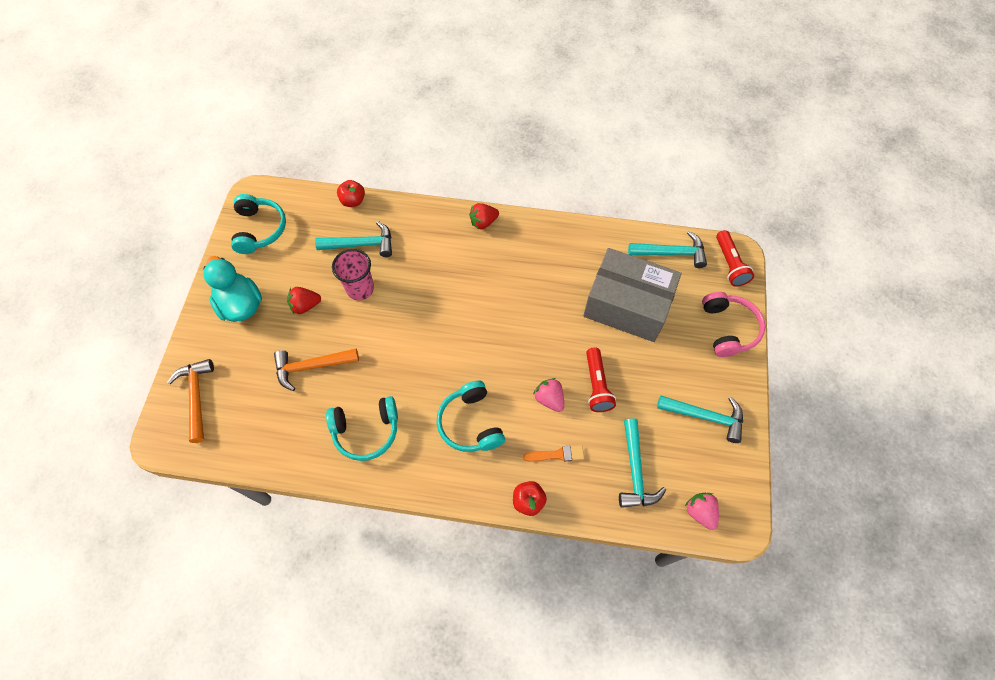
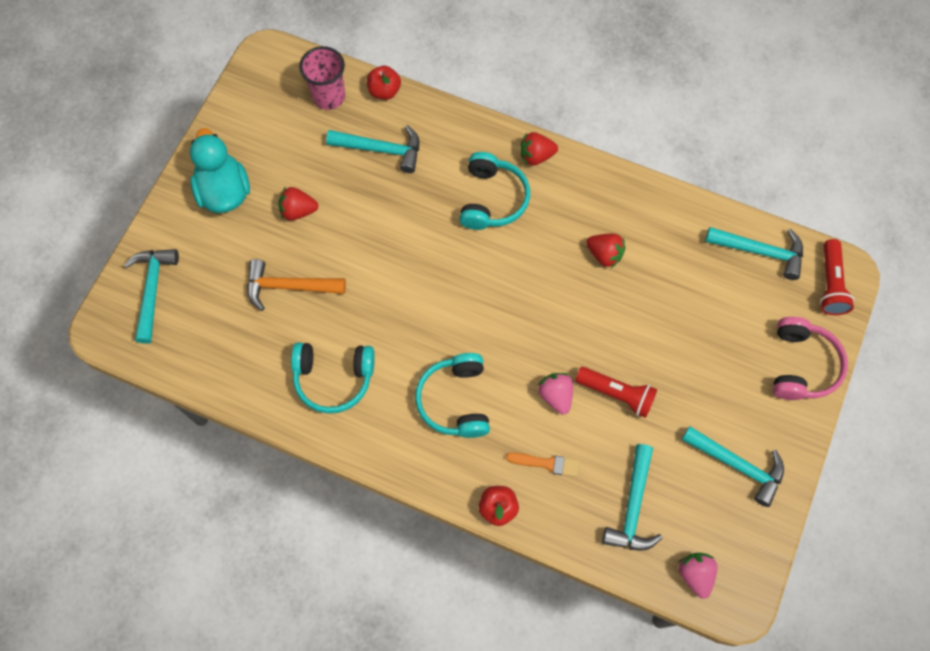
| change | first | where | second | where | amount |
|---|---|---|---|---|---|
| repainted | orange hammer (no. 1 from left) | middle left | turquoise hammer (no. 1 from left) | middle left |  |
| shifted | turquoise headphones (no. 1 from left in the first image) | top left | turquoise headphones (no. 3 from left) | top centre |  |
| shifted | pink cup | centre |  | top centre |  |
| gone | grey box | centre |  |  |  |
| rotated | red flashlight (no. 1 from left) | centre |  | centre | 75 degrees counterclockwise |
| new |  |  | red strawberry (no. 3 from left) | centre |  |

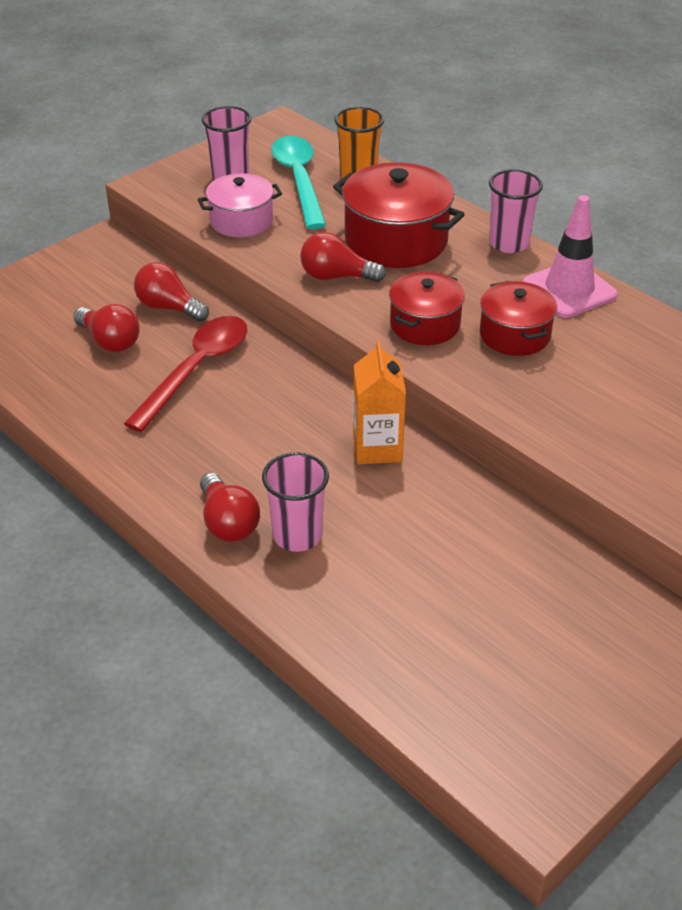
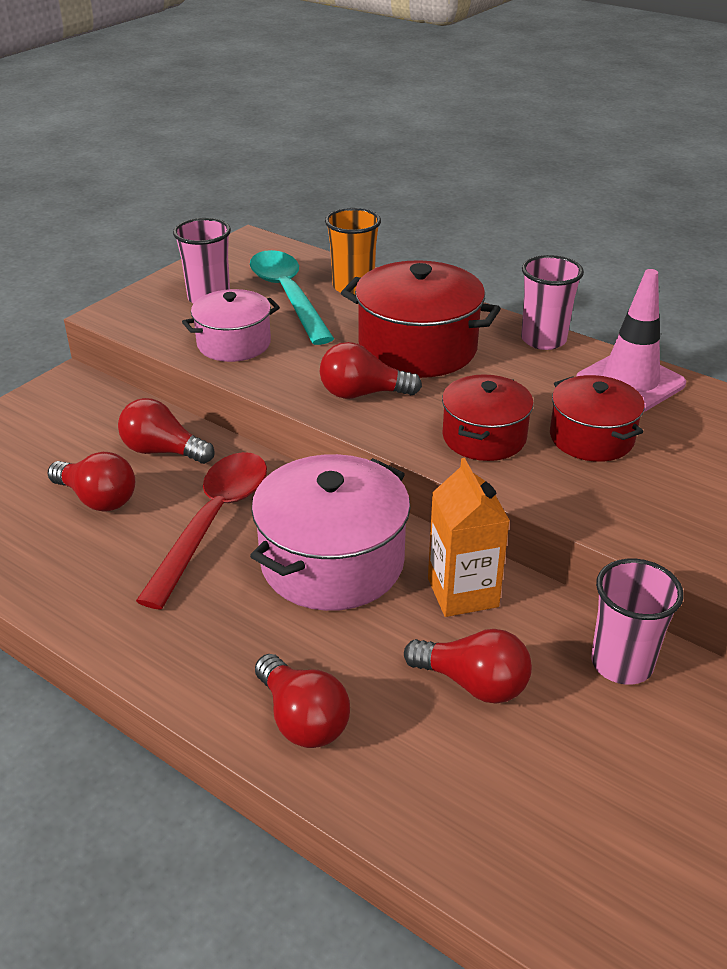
| change | first | where | second | where | amount |
|---|---|---|---|---|---|
| shifted | pink cup (no. 2 from left in the first image) | centre | pink cup (no. 3 from left) | middle right |  |
| new |  |  | pink pot (no. 2 from left) | centre |  |
| new |  |  | red light bulb (no. 5 from left) | bottom centre |  |

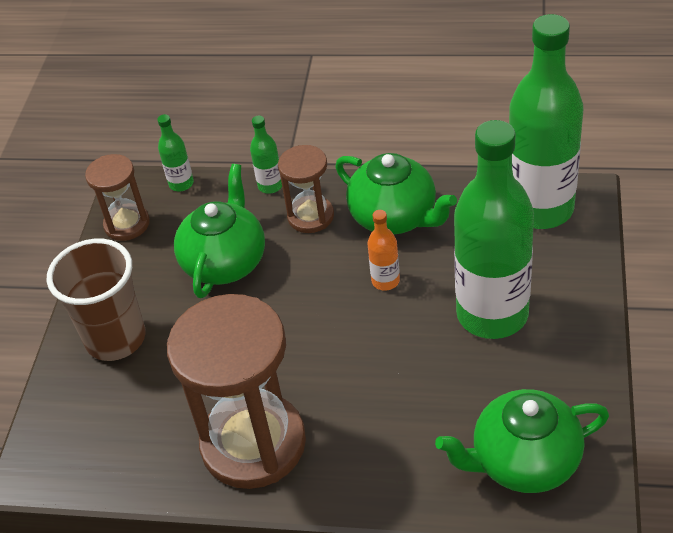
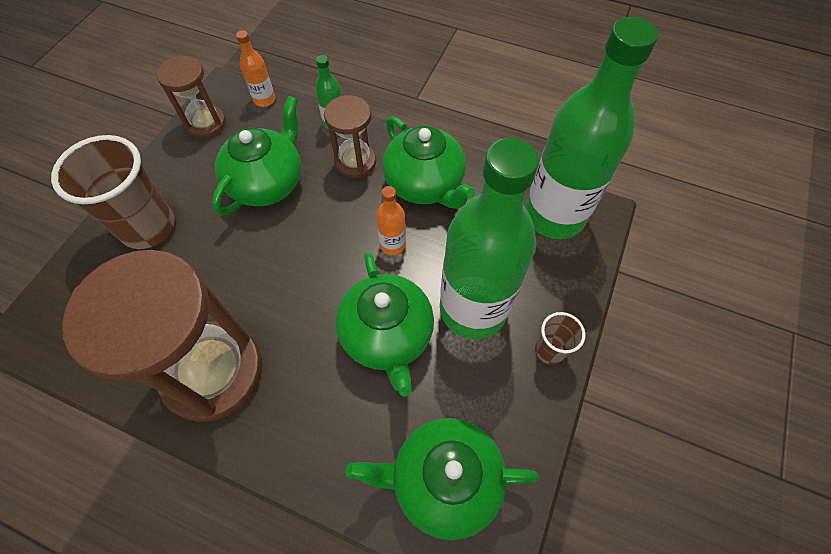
| change | first | where | second | where | amount |
|---|---|---|---|---|---|
| repainted | green bottle (no. 1 from left) | top left | orange bottle (no. 1 from left) | top left |  |
| new |  |  | green teapot (no. 2 from left) | centre |  |
| new |  |  | brown cup (no. 2 from left) | middle right |  |

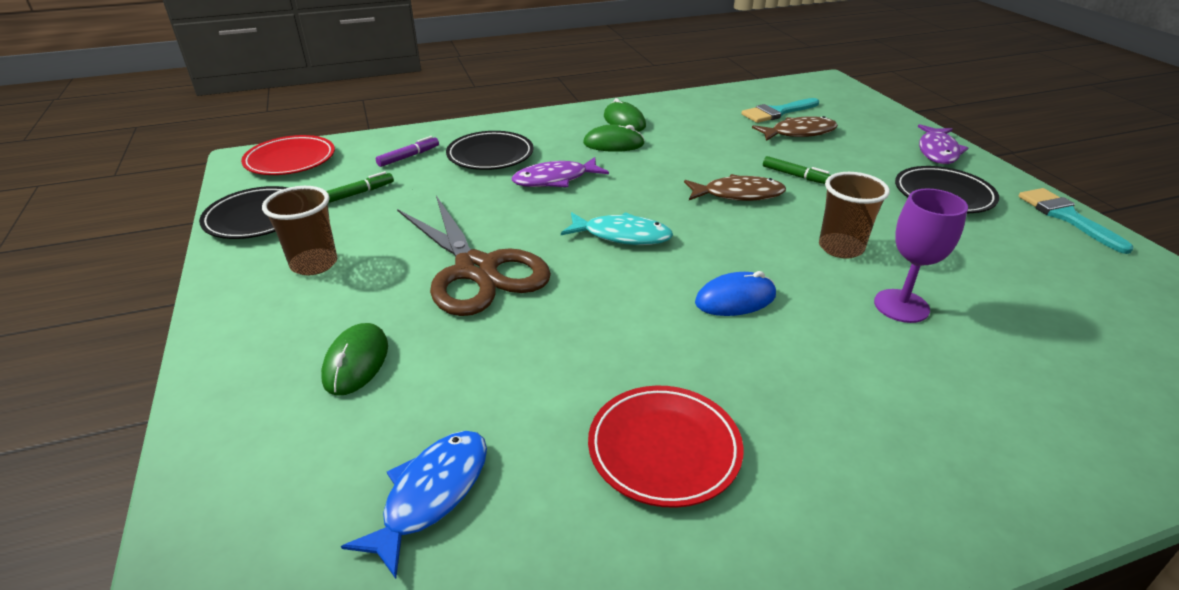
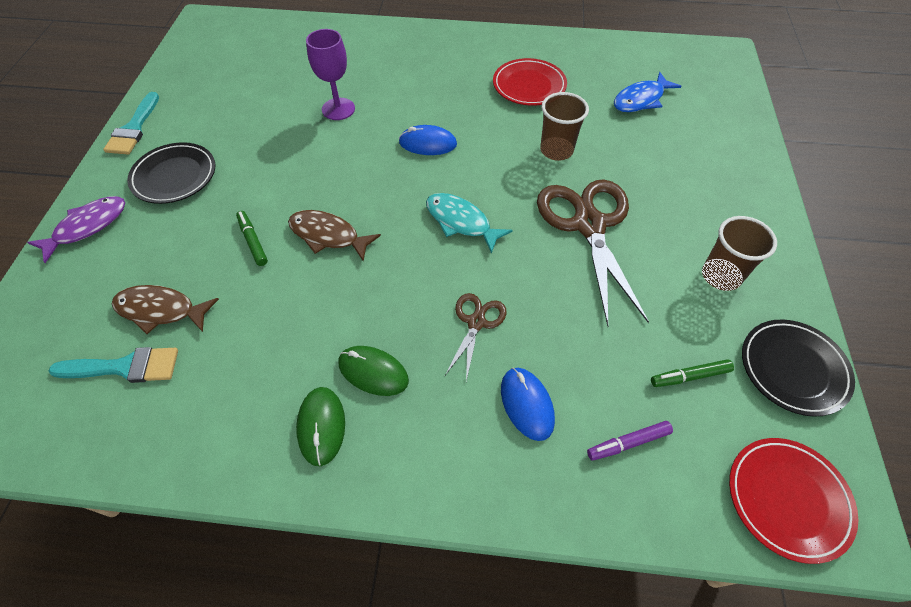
| change | first | where | second | where | amount |
|---|---|---|---|---|---|
| gone | green mouse (no. 1 from left) | middle left |  |  |  |
| swapped | black plate (no. 2 from left) | top centre | blue mouse (no. 2 from left) | centre |  |
| swapped | purple fish (no. 1 from left) | top centre | brown scissors (no. 1 from left) | centre |  |
| shifted | brown cup (no. 2 from left in the first image) | middle right | brown cup (no. 1 from left) | top centre |  |

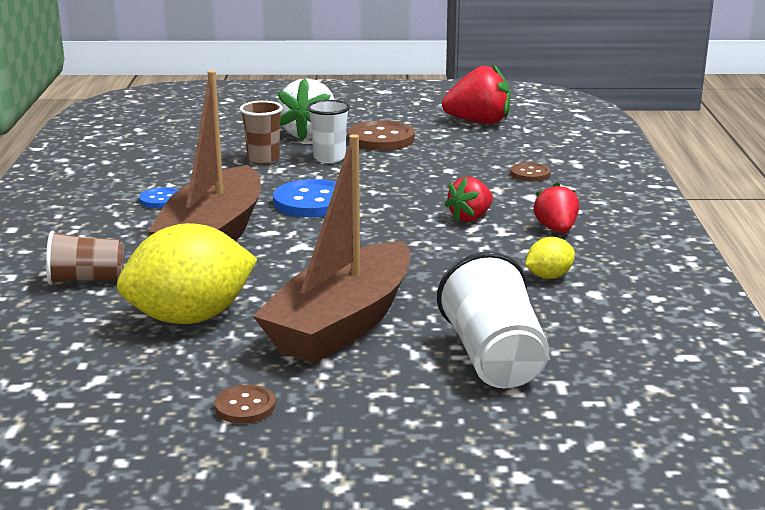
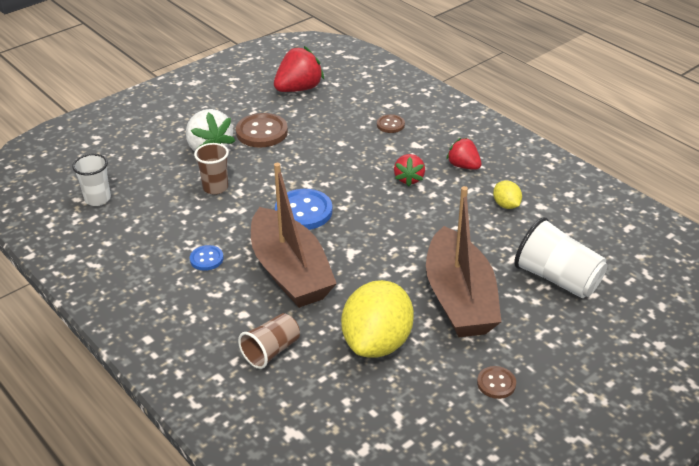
| change | first | where | second | where | amount |
|---|---|---|---|---|---|
| shifted | white cup (no. 1 from left) | top centre |  | middle left |  |
| rotated | yellow lemon (no. 2 from left) | middle right |  | middle right | 45 degrees counterclockwise |

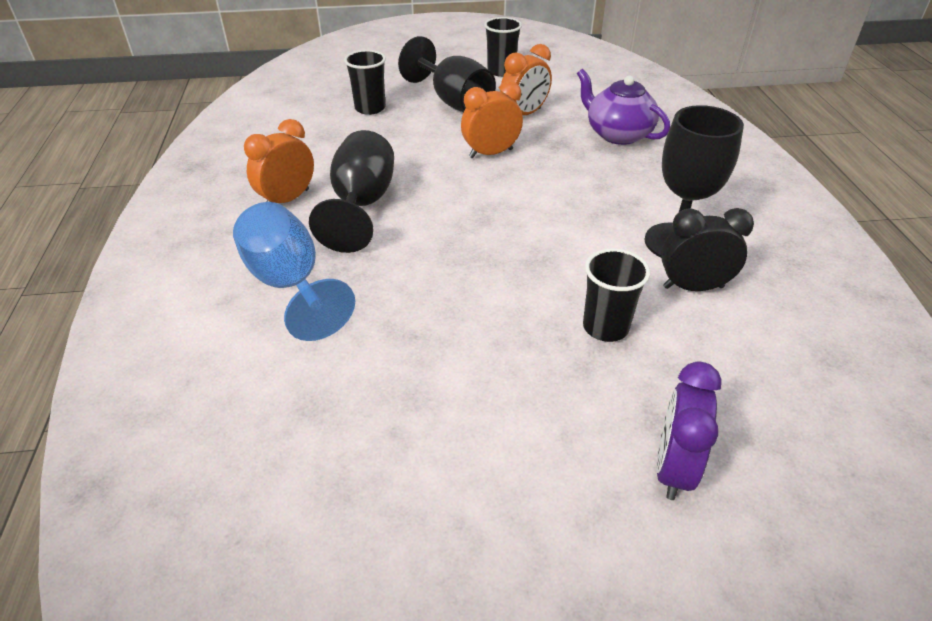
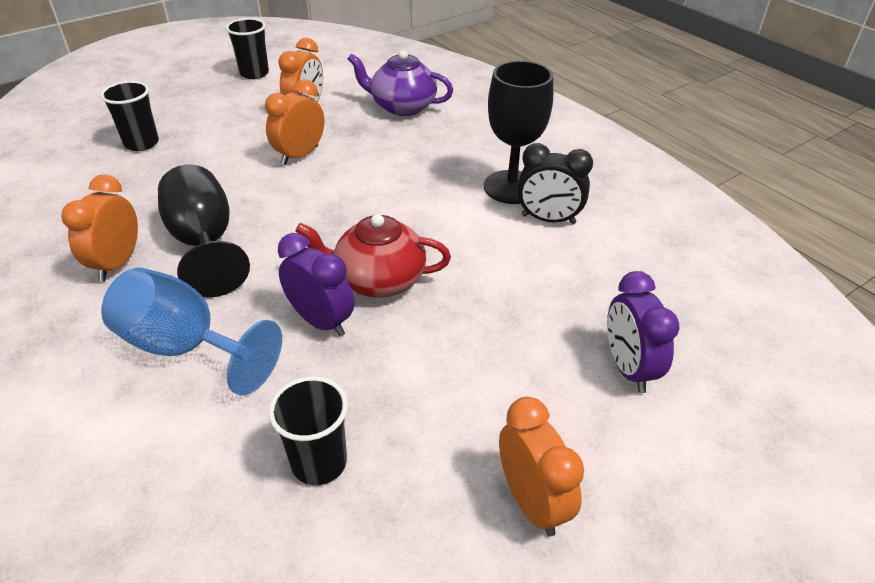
| change | first | where | second | where | amount |
|---|---|---|---|---|---|
| gone | black goblet (no. 2 from left) | top centre |  |  |  |
| shifted | black cup (no. 3 from left) | centre |  | bottom centre |  |
| rotated | black clock | middle right |  | top centre | 135 degrees counterclockwise |
| new |  |  | purple clock (no. 1 from left) | centre |  |
| new |  |  | red teapot | centre |  |
| new |  |  | orange clock (no. 4 from left) | bottom centre |  |

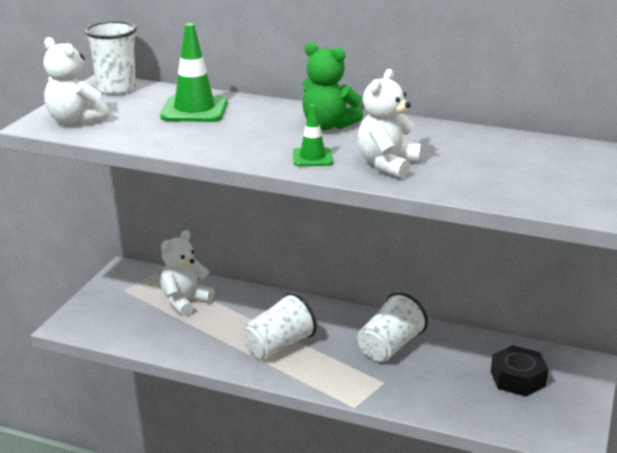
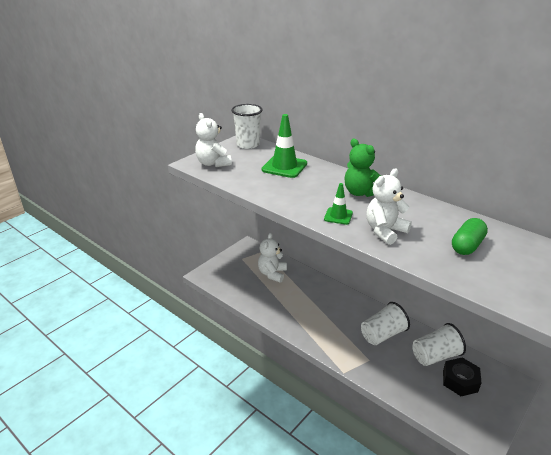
| change | first | where | second | where | amount |
|---|---|---|---|---|---|
| rotated | white teddy bear (no. 2 from left) | middle left |  | centre | 45 degrees counterclockwise |
| shifted | white cup (no. 2 from left in the first image) | bottom centre | white cup (no. 3 from left) | bottom right |  |
| new |  |  | green capsule | middle right |  |

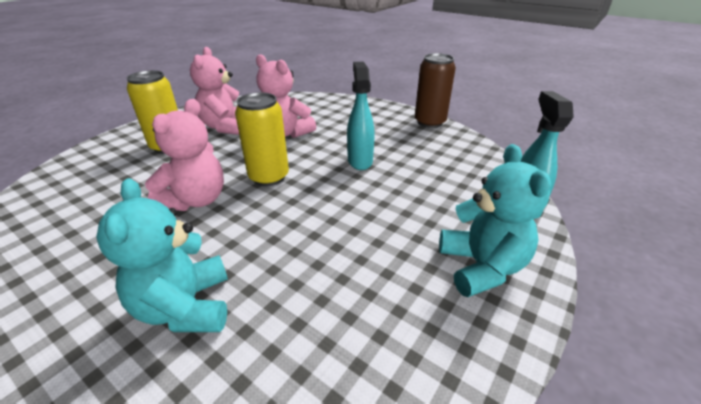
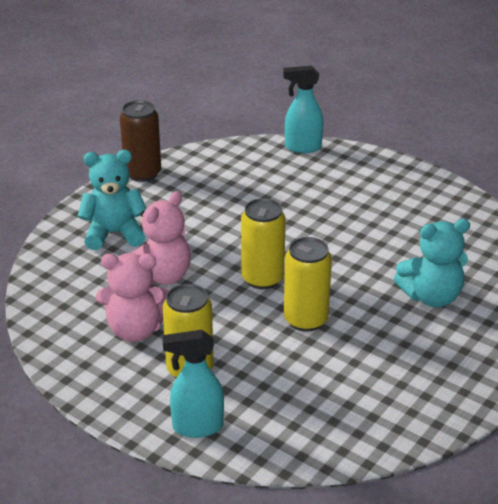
| change | first | where | second | where | amount |
|---|---|---|---|---|---|
| swapped | pink teddy bear (no. 1 from left) | middle left | yellow can (no. 3 from left) | centre |  |
| shifted | turquoise spray bottle (no. 1 from left) | top centre |  | bottom centre |  |
| shifted | turquoise teddy bear (no. 2 from left in the first image) | middle right | turquoise teddy bear (no. 1 from left) | middle left |  |

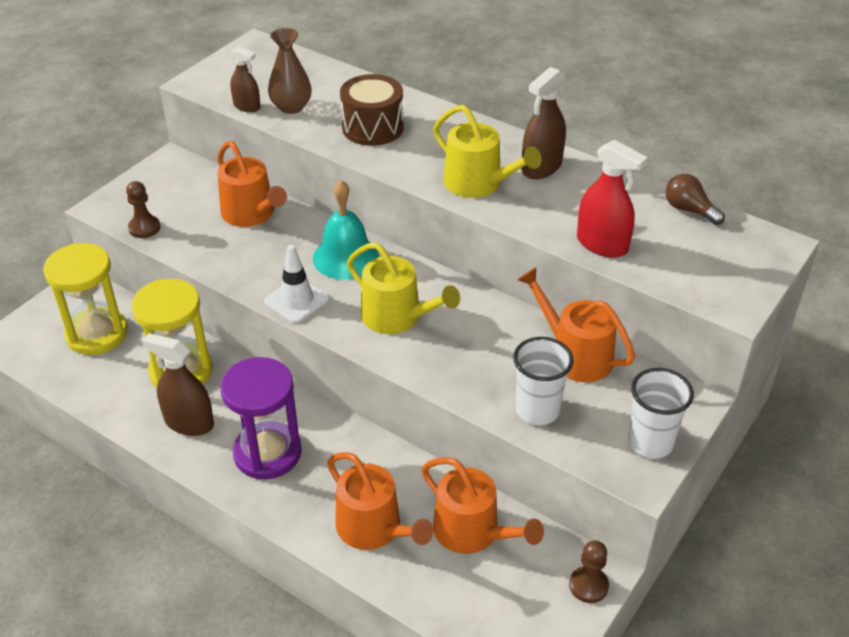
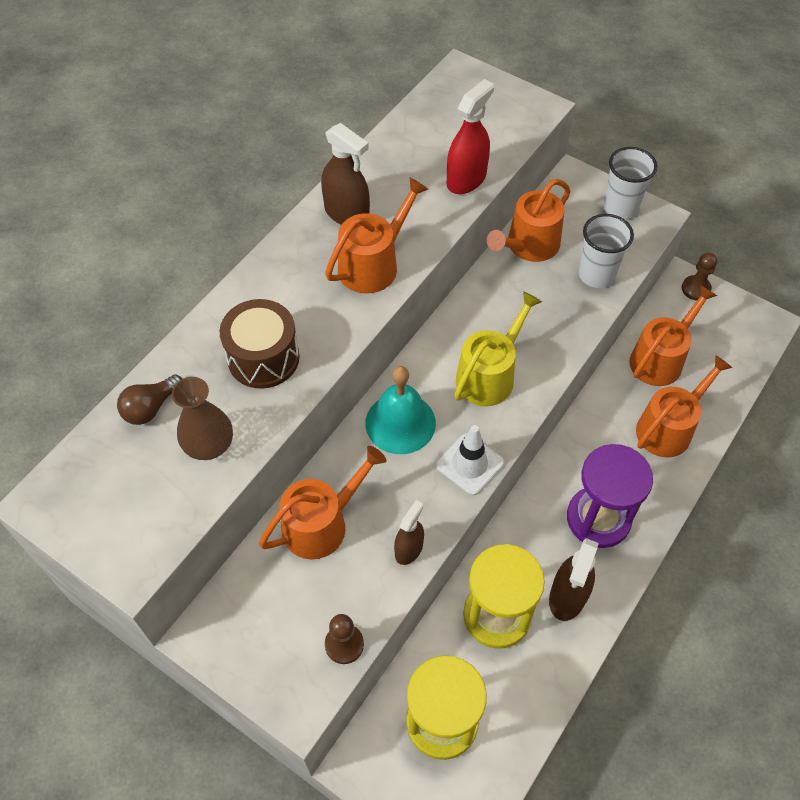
| change | first | where | second | where | amount |
|---|---|---|---|---|---|
| shifted | brown spray bottle (no. 2 from left) | top left |  | centre |  |
| repainted | yellow watering can (no. 2 from left) | top centre | orange watering can (no. 2 from left) | top centre |  |
| shifted | brown light bulb | top right |  | middle left |  |

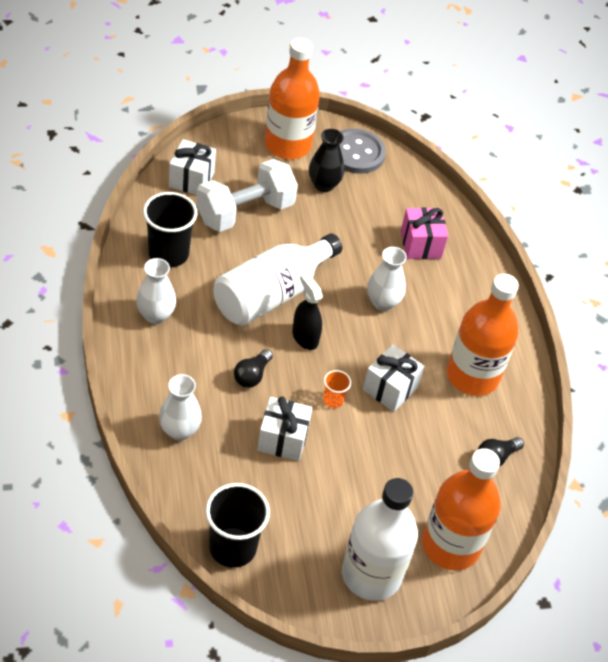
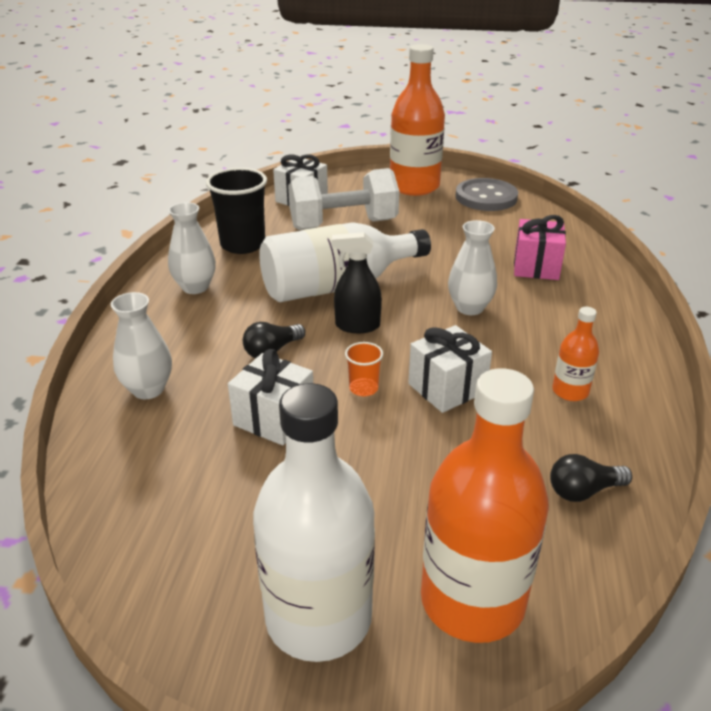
| change | first | where | second | where | amount |
|---|---|---|---|---|---|
| gone | black cup (no. 2 from left) | bottom centre |  |  |  |
| rotated | black spray bottle | centre |  | centre | 75 degrees counterclockwise |
| gone | black vase | top centre |  |  |  |
| scaled | orange bottle (no. 3 from left) | middle right |  | middle right | x0.47 |

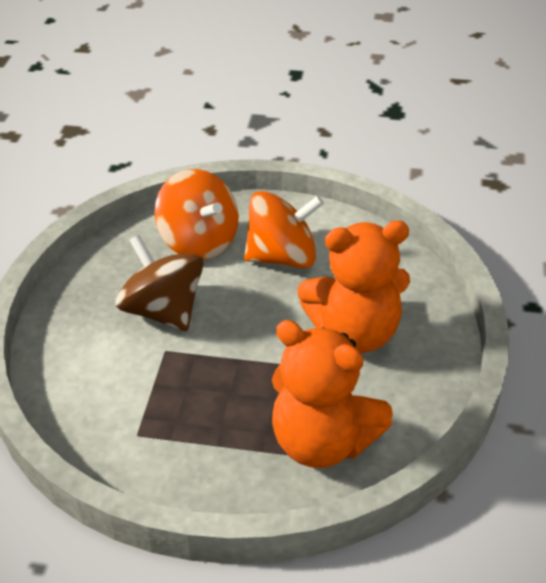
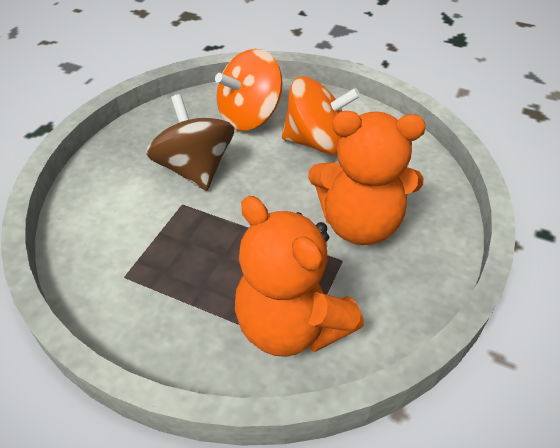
| change | first | where | second | where | amount |
|---|---|---|---|---|---|
| rotated | orange spinning top (no. 1 from left) | centre |  | top centre | 75 degrees clockwise |

